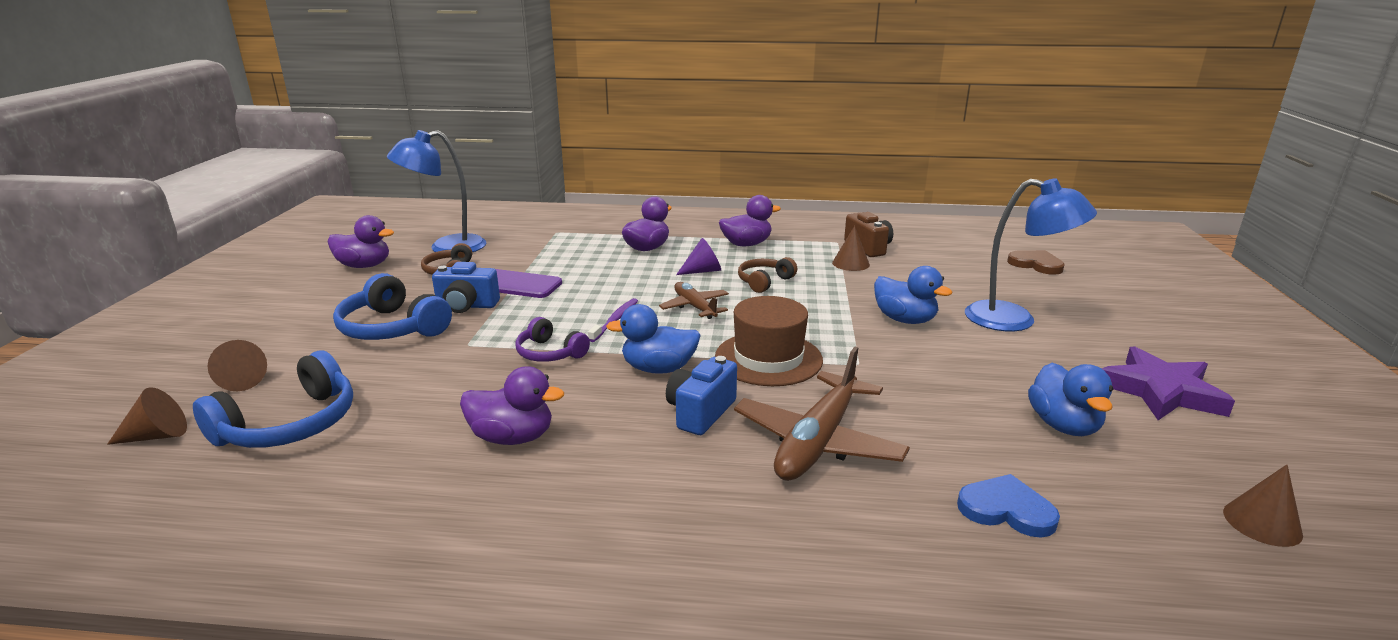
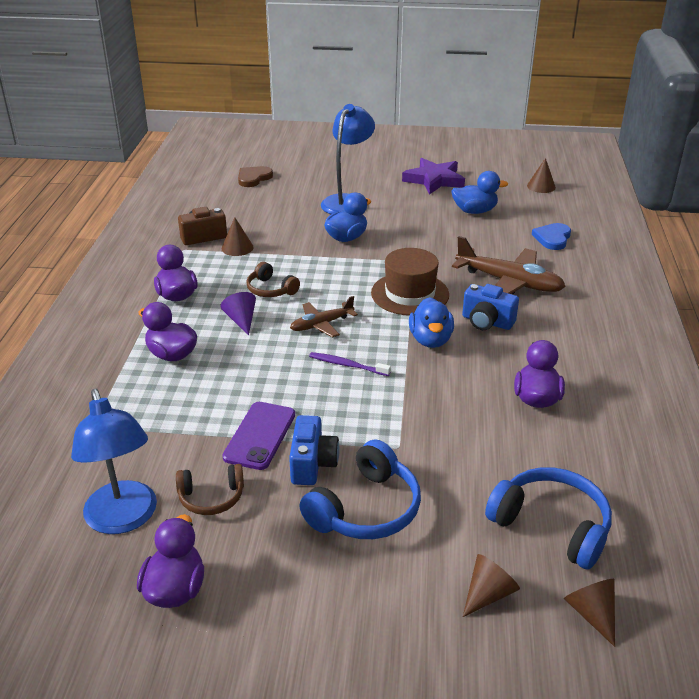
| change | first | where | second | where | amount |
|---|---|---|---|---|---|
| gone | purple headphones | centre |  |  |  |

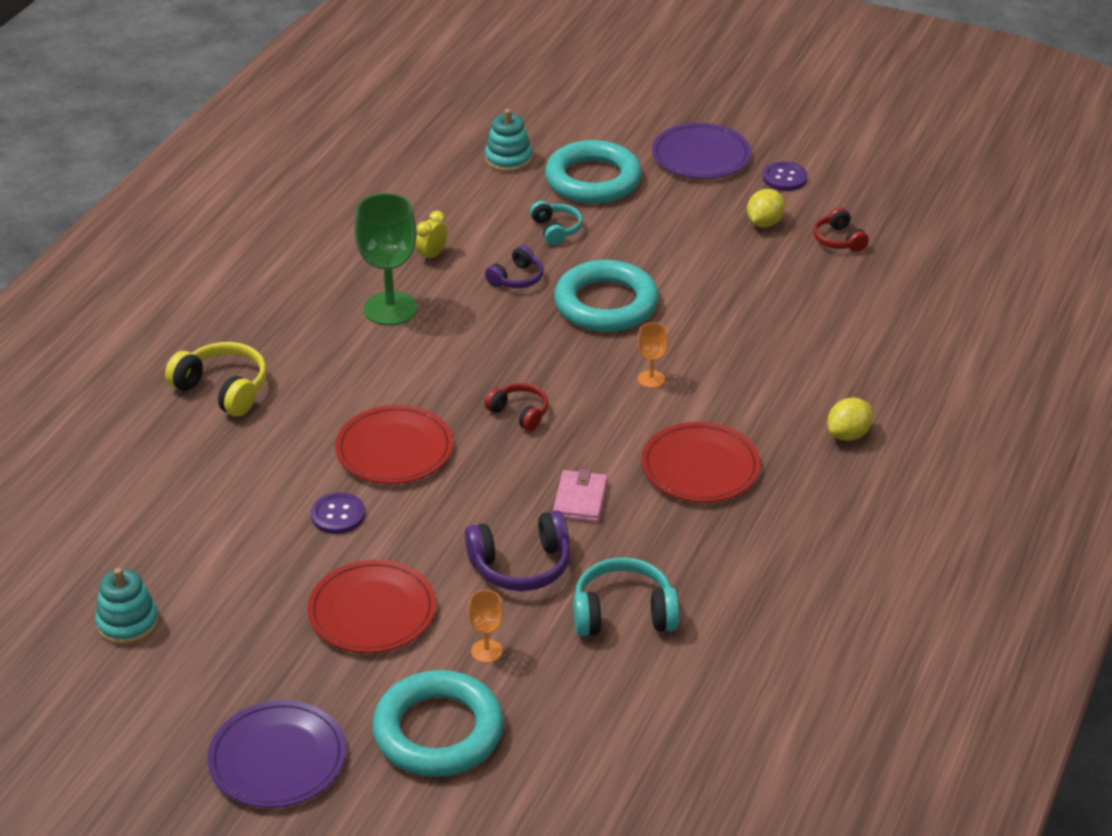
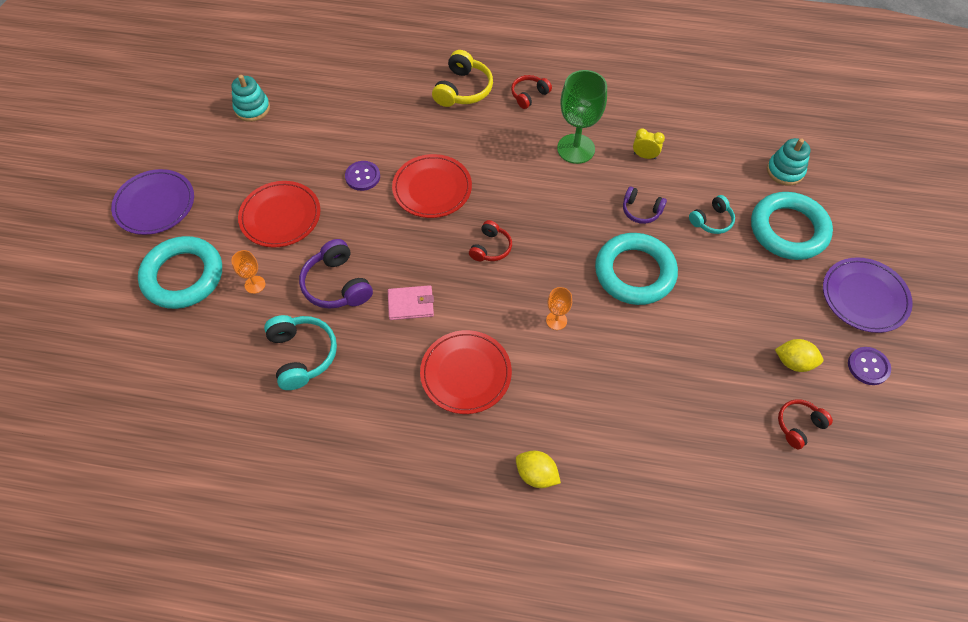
| change | first | where | second | where | amount |
|---|---|---|---|---|---|
| new |  |  | red headphones (no. 2 from left) | top centre |  |

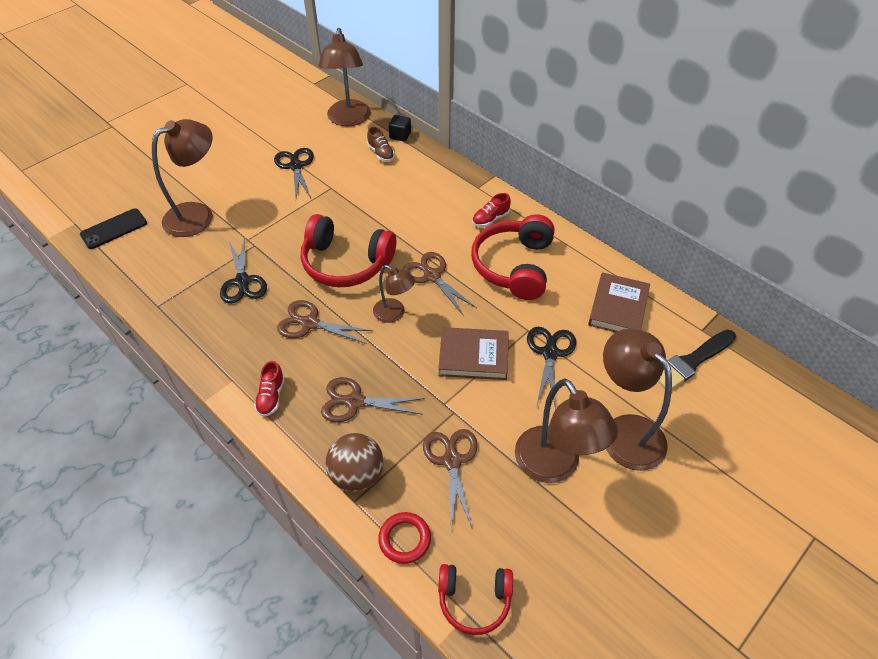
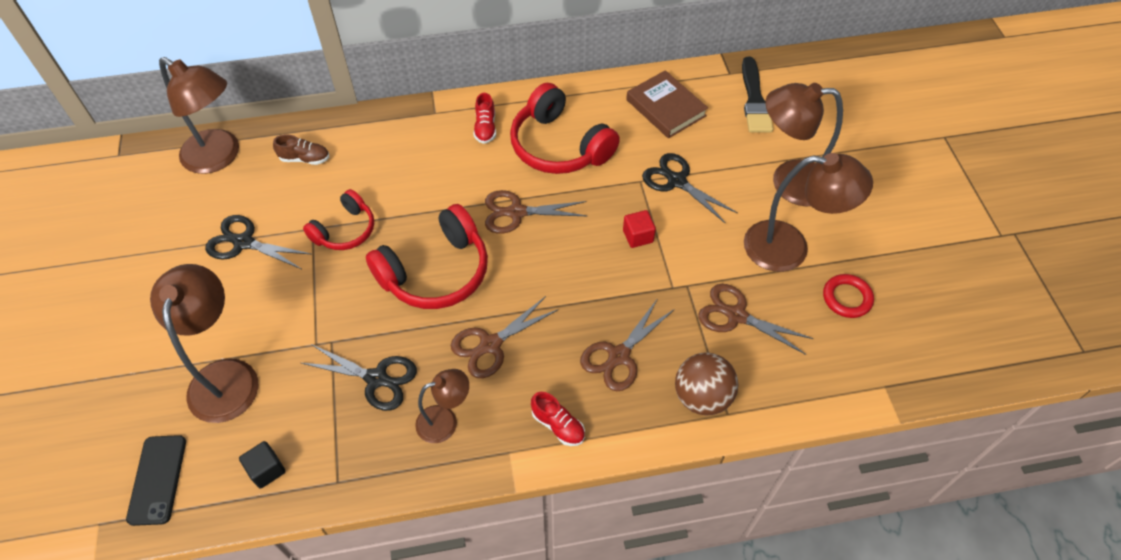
| change | first | where | second | where | amount |
|---|---|---|---|---|---|
| shifted | brown lamp (no. 3 from left) | centre |  | bottom centre |  |
| shifted | red ring | bottom centre |  | middle right |  |
| shifted | black cube | top centre |  | bottom left |  |
| swapped | brown book (no. 1 from left) | centre | red cube | centre |  |
| shifted | red headphones (no. 2 from left in the first image) | bottom centre | red headphones (no. 1 from left) | middle left |  |

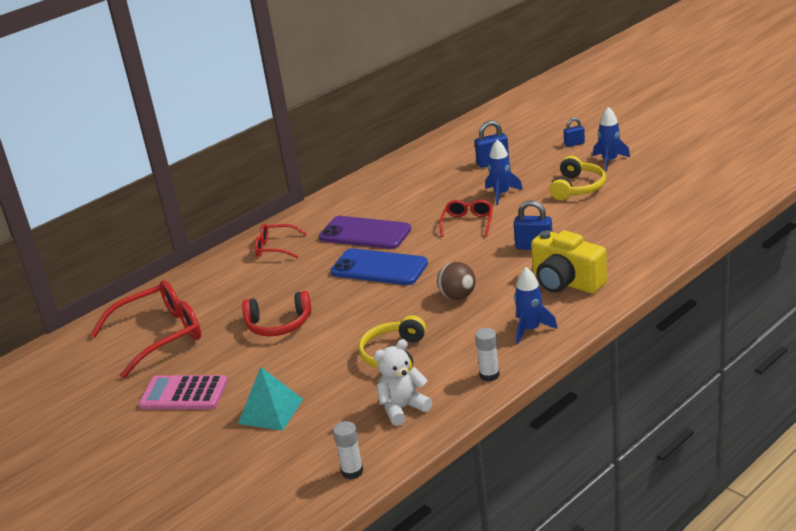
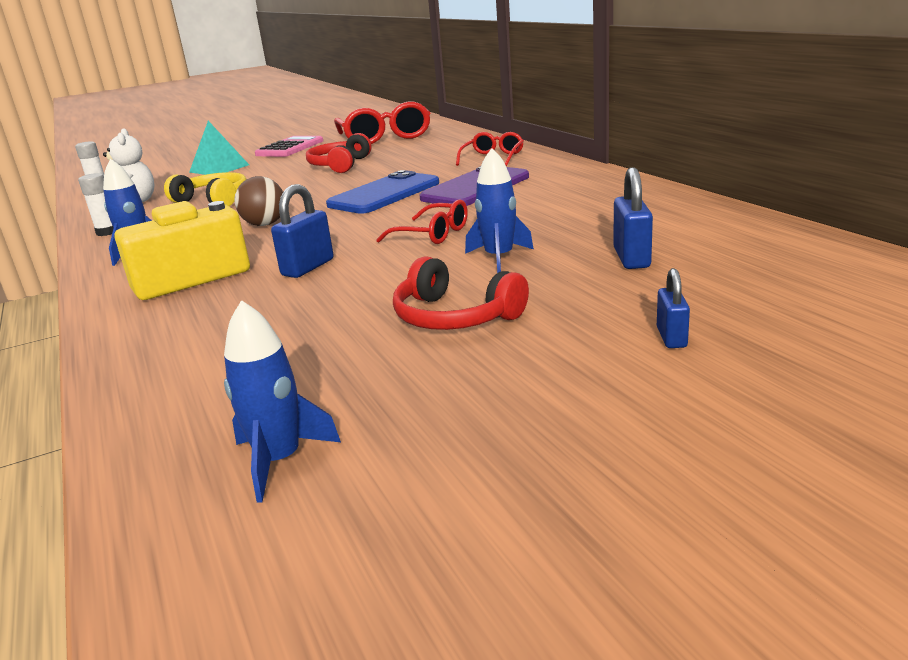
| change | first | where | second | where | amount |
|---|---|---|---|---|---|
| repainted | yellow headphones (no. 2 from left) | middle right | red headphones (no. 2 from left) | centre |  |
| shifted | blue rocket (no. 3 from left in the first image) | top right | blue rocket (no. 2 from left) | middle left |  |

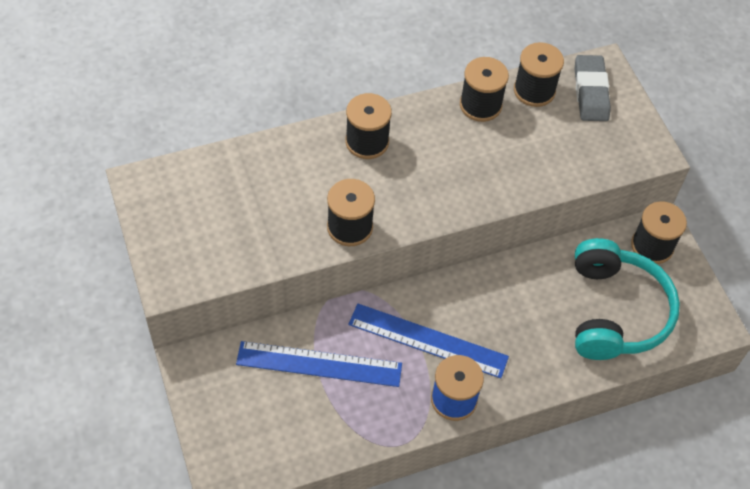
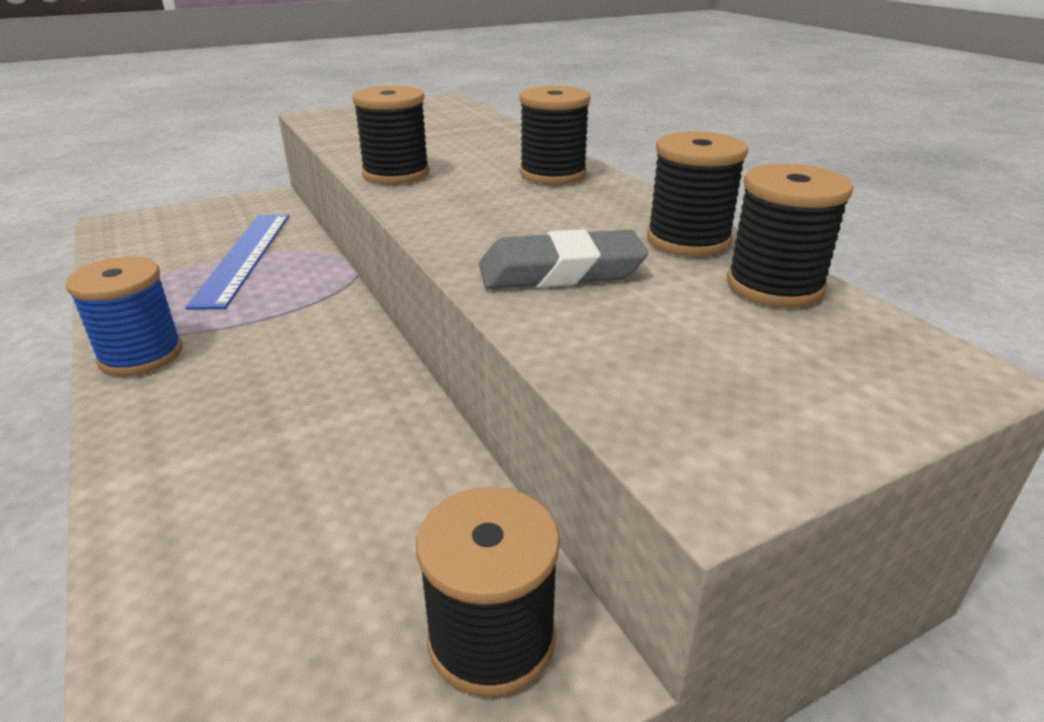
| change | first | where | second | where | amount |
|---|---|---|---|---|---|
| gone | blue ruler (no. 2 from left) | bottom centre |  |  |  |
| shifted | grey eraser | top right |  | centre |  |
| gone | turquoise headphones | middle right |  |  |  |

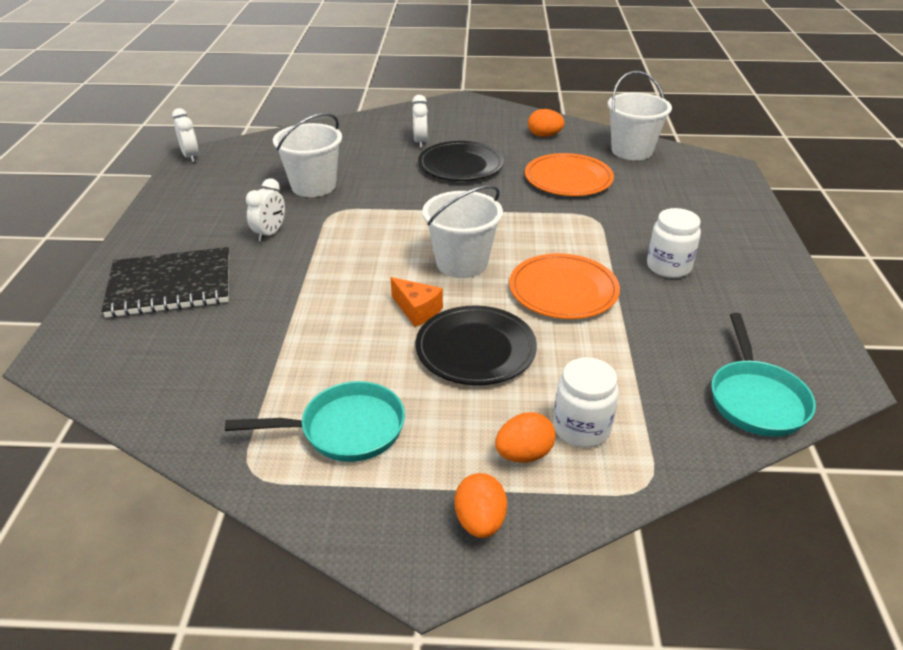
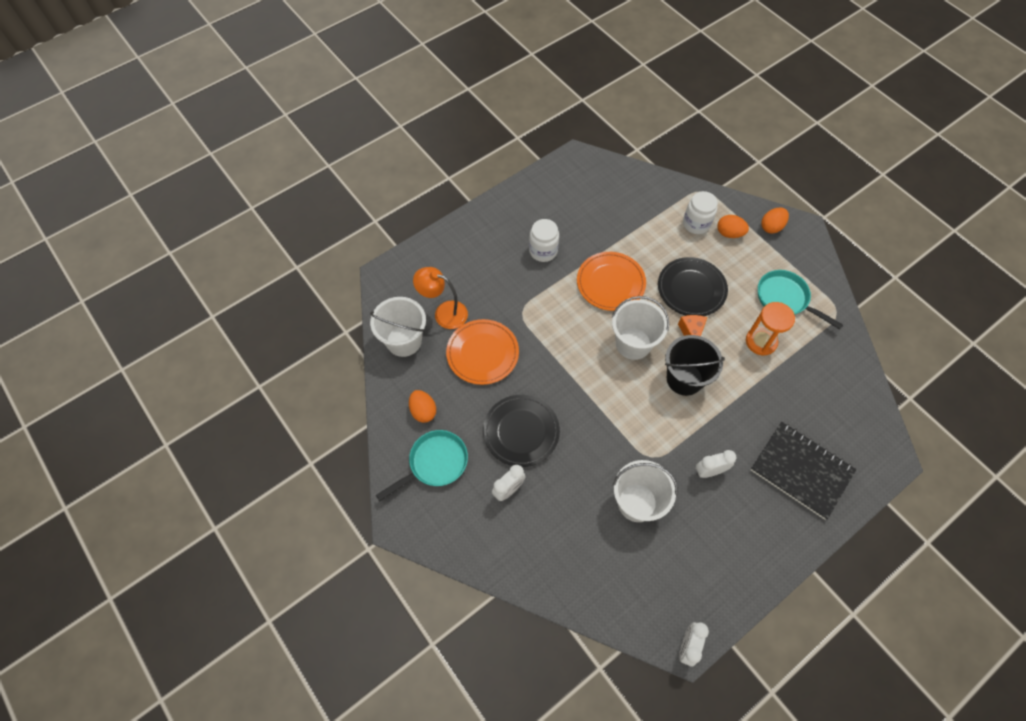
| change | first | where | second | where | amount |
|---|---|---|---|---|---|
| shifted | turquoise pan (no. 2 from left in the first image) | middle right | turquoise pan (no. 1 from left) | centre |  |
| new |  |  | orange lamp | centre |  |
| new |  |  | black bucket | middle right |  |
| new |  |  | orange hourglass | middle right |  |

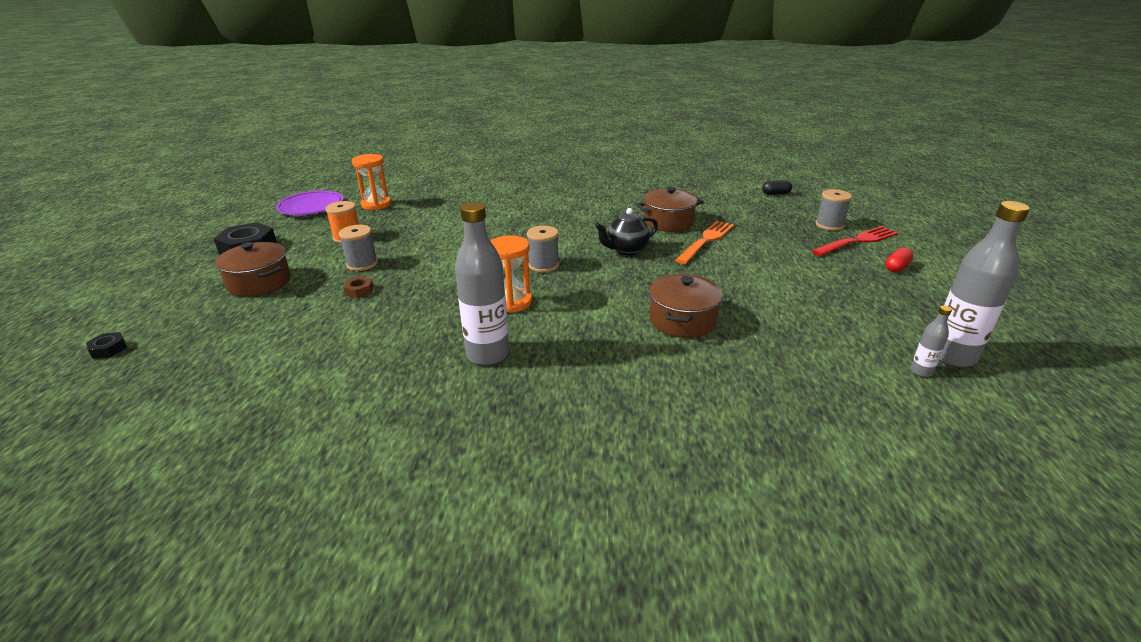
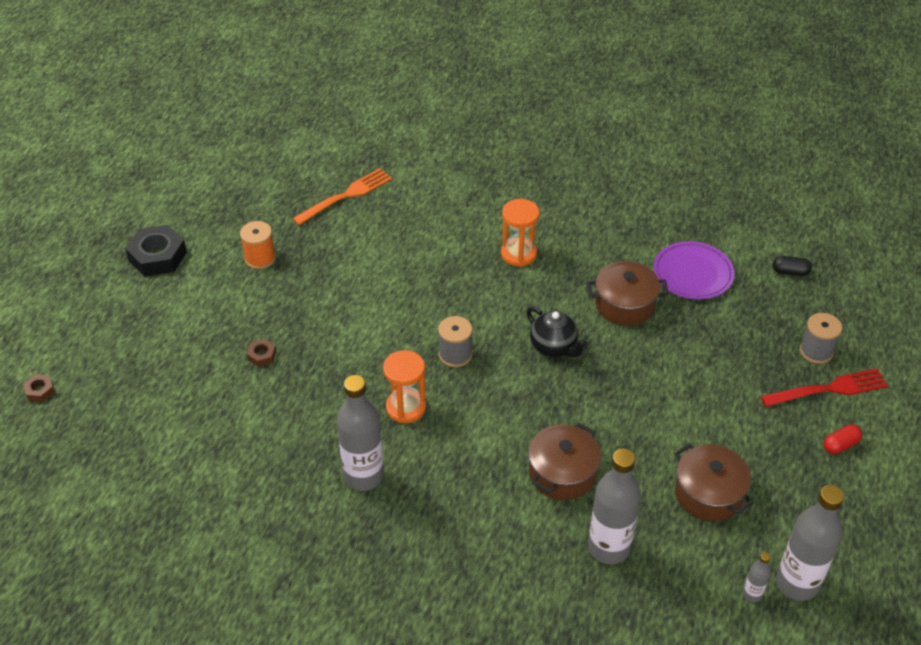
| change | first | where | second | where | amount |
|---|---|---|---|---|---|
| repainted | black nut (no. 1 from left) | middle left | brown nut (no. 1 from left) | middle left |  |
| shifted | brown pot (no. 1 from left in the first image) | middle left | brown pot (no. 3 from left) | bottom right |  |
| shifted | purple plate | top left |  | middle right |  |
| gone | grey spool (no. 1 from left) | middle left |  |  |  |
| shifted | orange hourglass (no. 1 from left in the first image) | top left | orange hourglass (no. 2 from left) | centre |  |
| rotated | black teapot | centre |  | centre | 120 degrees counterclockwise |
| shifted | orange fork | centre |  | top centre |  |
| new |  |  | grey bottle (no. 2 from left) | bottom right |  |

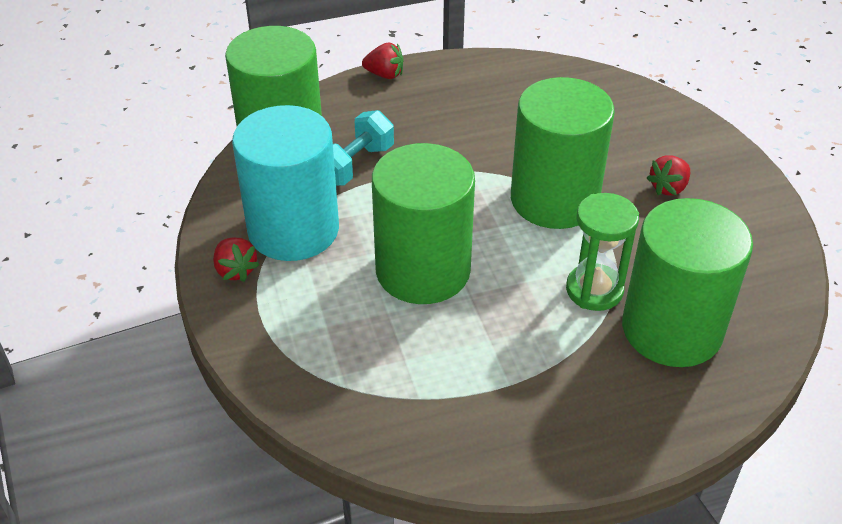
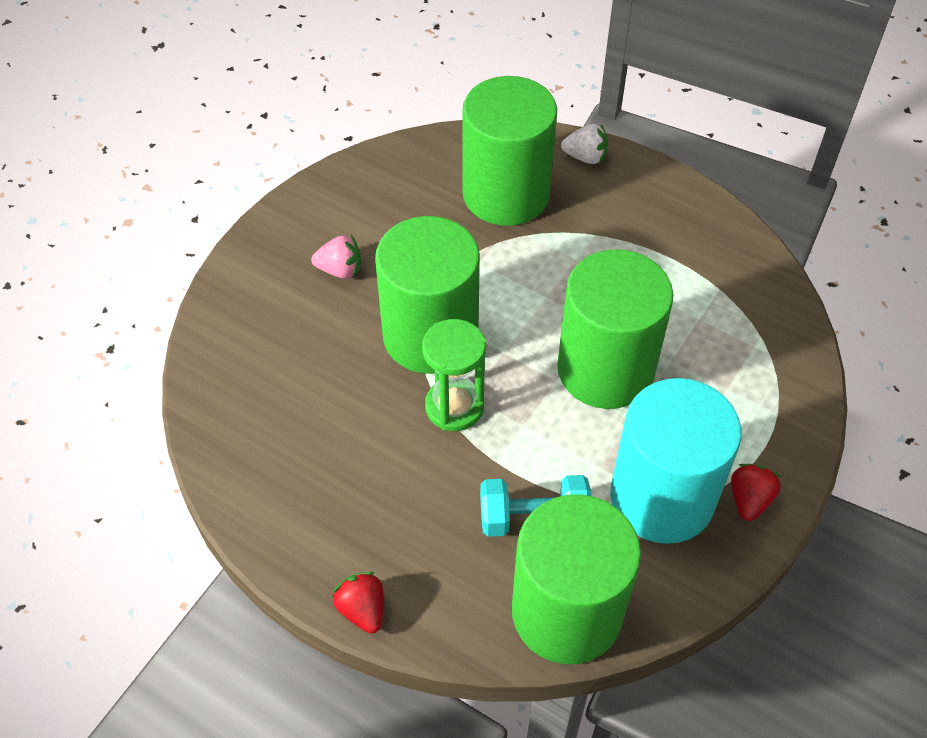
| change | first | where | second | where | amount |
|---|---|---|---|---|---|
| shifted | green hourglass | middle right |  | centre |  |
| repainted | red strawberry (no. 3 from left) | middle right | pink strawberry | centre |  |
| new |  |  | white strawberry | top centre |  |

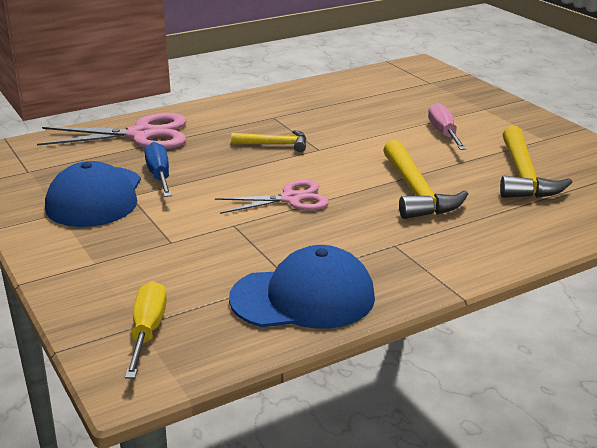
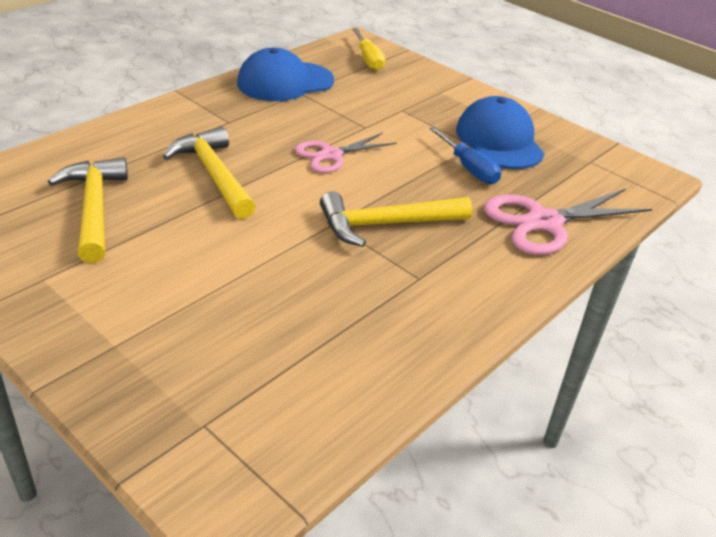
| change | first | where | second | where | amount |
|---|---|---|---|---|---|
| scaled | yellow hammer (no. 1 from left in the first image) | top centre | yellow hammer (no. 3 from left) | centre | x1.67 |
| gone | pink screwdriver | top right |  |  |  |

